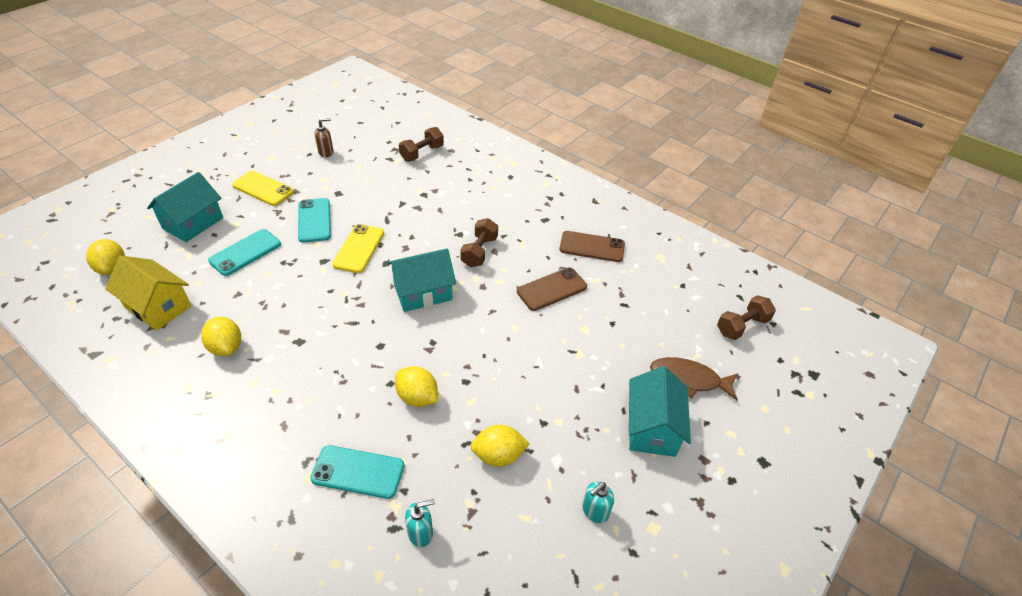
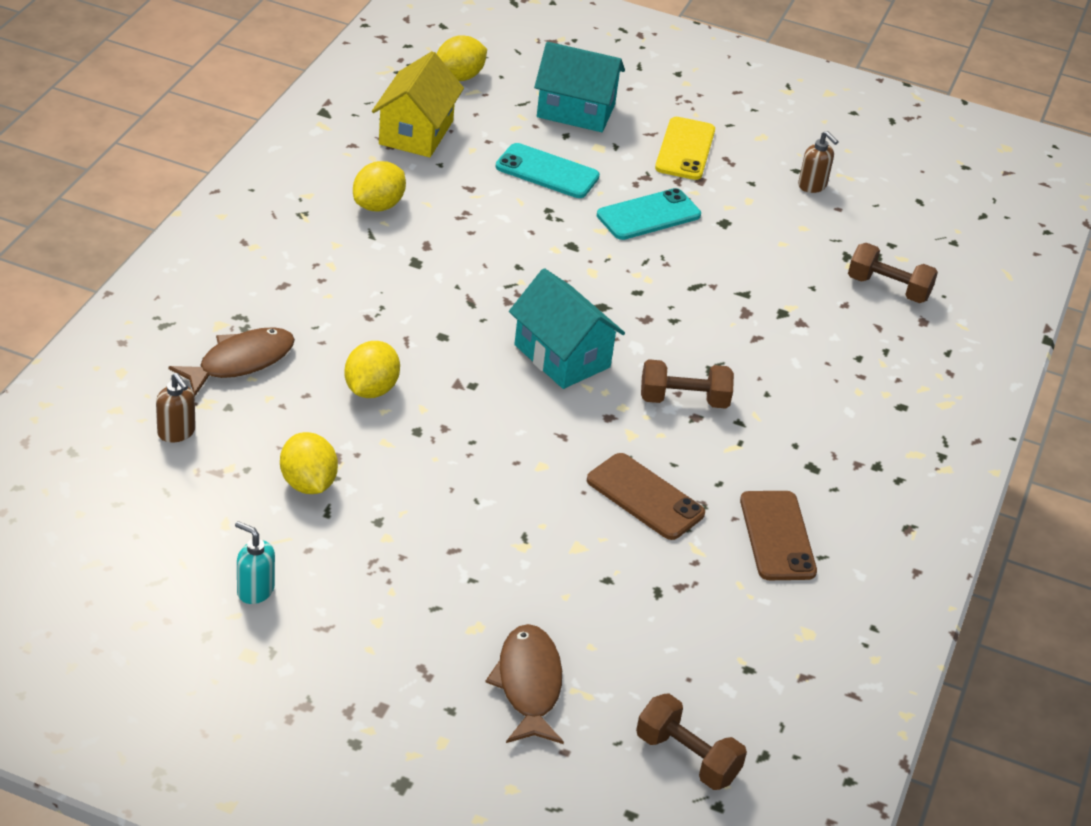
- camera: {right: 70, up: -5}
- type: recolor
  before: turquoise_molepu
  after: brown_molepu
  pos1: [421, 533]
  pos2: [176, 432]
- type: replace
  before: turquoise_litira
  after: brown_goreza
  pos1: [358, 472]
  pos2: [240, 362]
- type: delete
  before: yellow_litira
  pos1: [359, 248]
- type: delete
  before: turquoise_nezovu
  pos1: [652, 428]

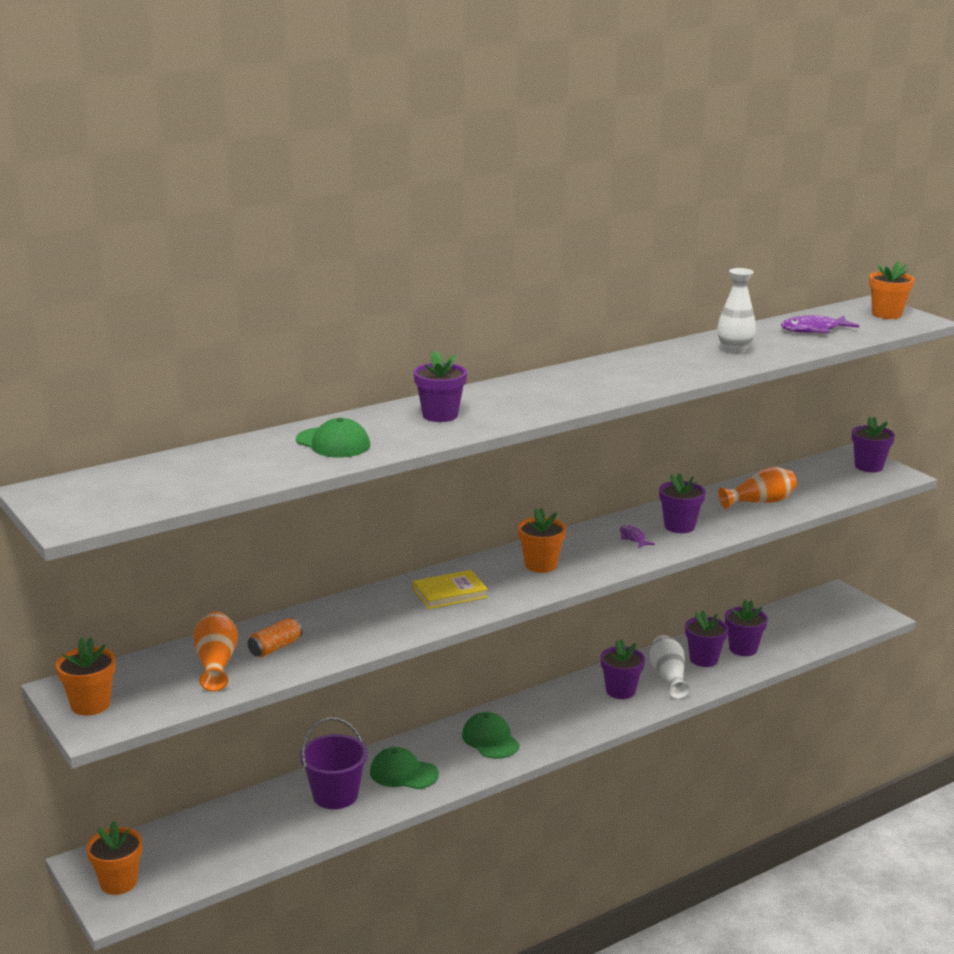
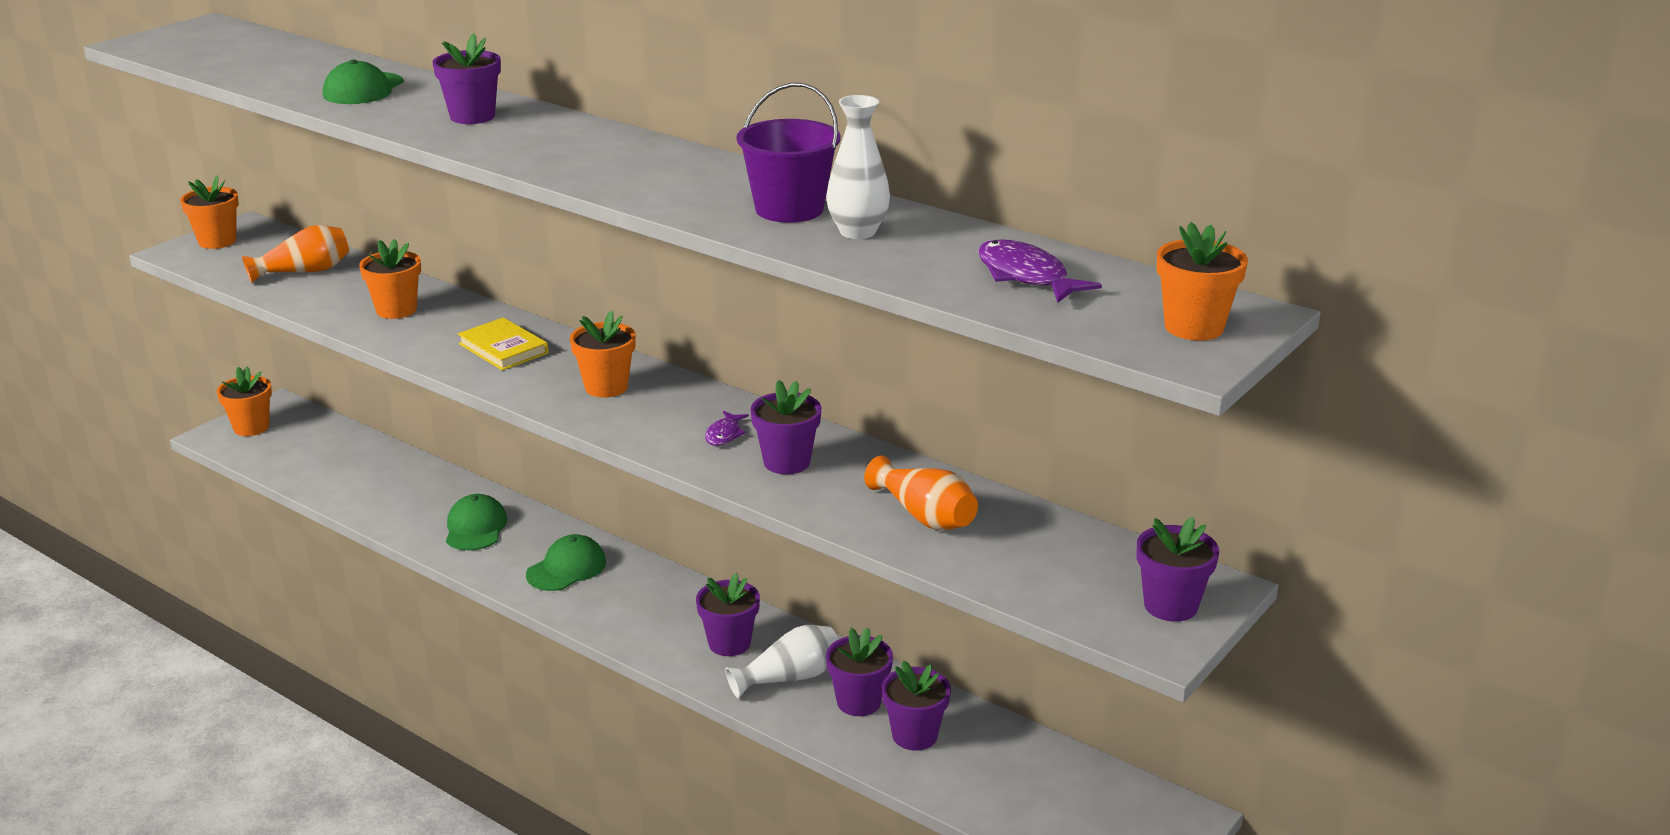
- camera: {right: 70, up: 5}
- type: insert
  after: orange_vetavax
  pos2: [396, 310]
- type: rotate
  before: purple_goreza
  pos1: [633, 538]
  pos2: [724, 434]
  turn: 150
- type: move
  before: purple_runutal
  pos1: [335, 795]
  pos2: [789, 209]
- type: delete
  before: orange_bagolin
  pos1: [275, 647]

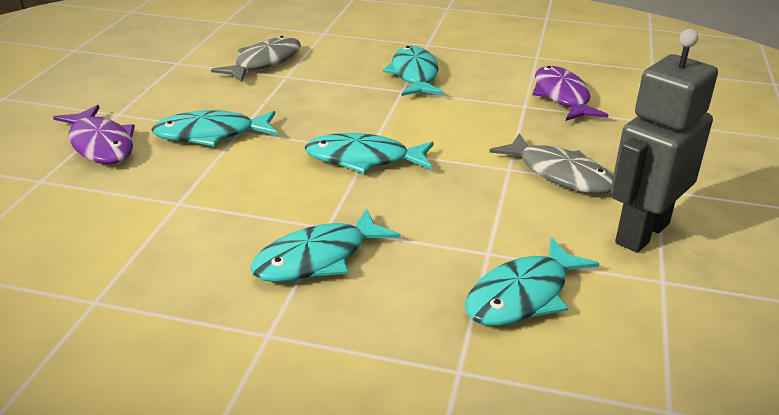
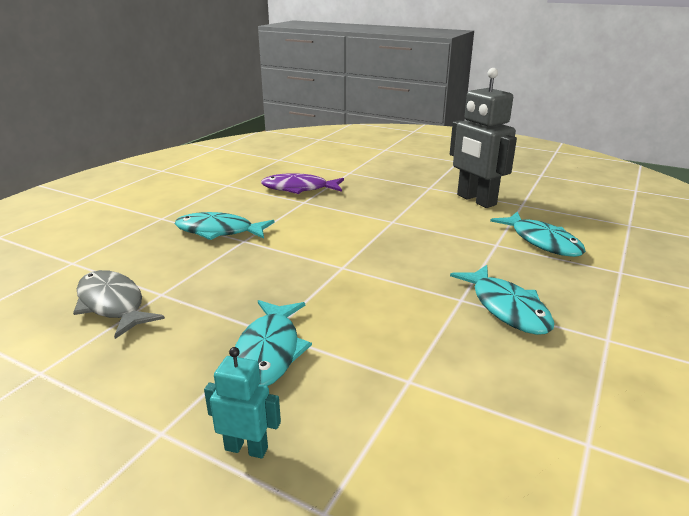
- camera: {right: -75, up: -5}
- type: replace
  before: purple_goreza
  after: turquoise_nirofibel
  pos1: [100, 144]
  pos2: [246, 448]
- type: delete
  before: turquoise_goreza
  pos1: [363, 159]
- type: delete
  before: grey_goreza
  pos1: [559, 174]

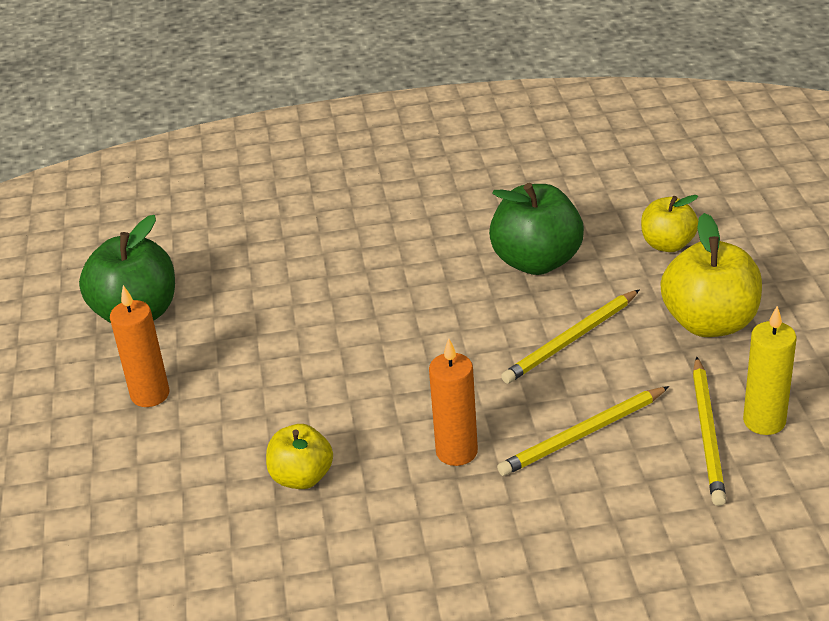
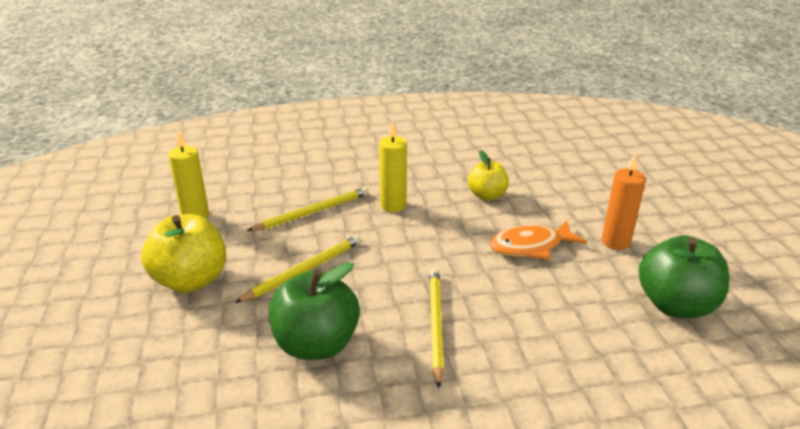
- camera: {right: 175, up: -5}
- type: recolor
  before: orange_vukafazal
  after: yellow_vukafazal
  pos1: [456, 452]
  pos2: [393, 205]
- type: move
  before: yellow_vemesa
  pos1: [707, 433]
  pos2: [435, 325]
- type: insert
  after: orange_goreza
  pos2: [530, 246]
- type: delete
  before: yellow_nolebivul
  pos1: [667, 244]

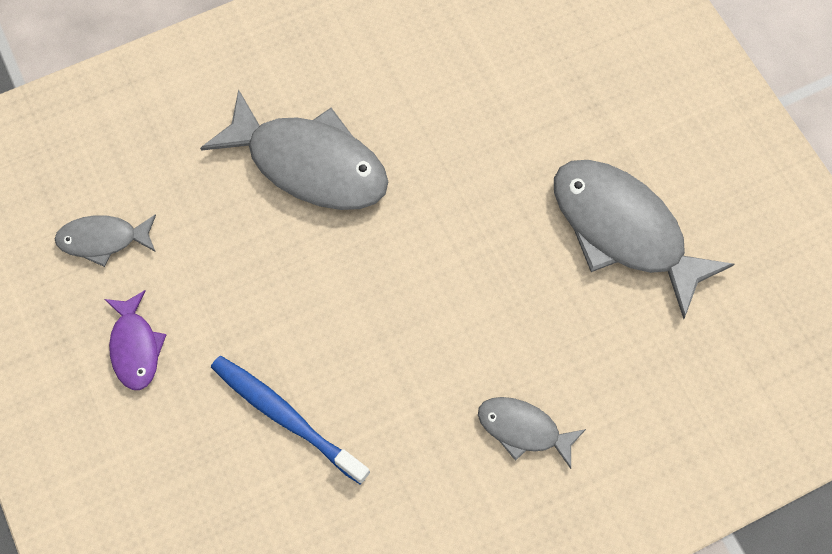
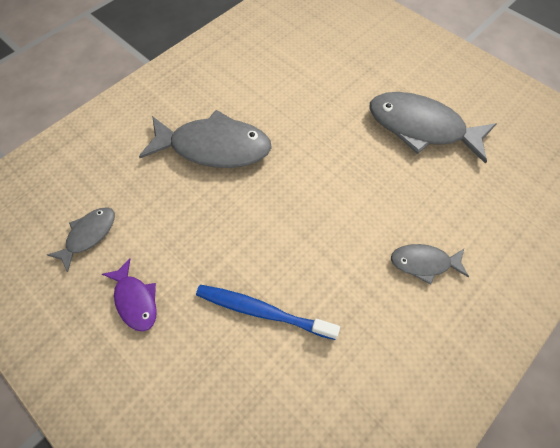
- camera: {right: -20, up: -5}
- type: rotate
  before: grey_goreza
  pos1: [103, 240]
  pos2: [89, 235]
  turn: 150

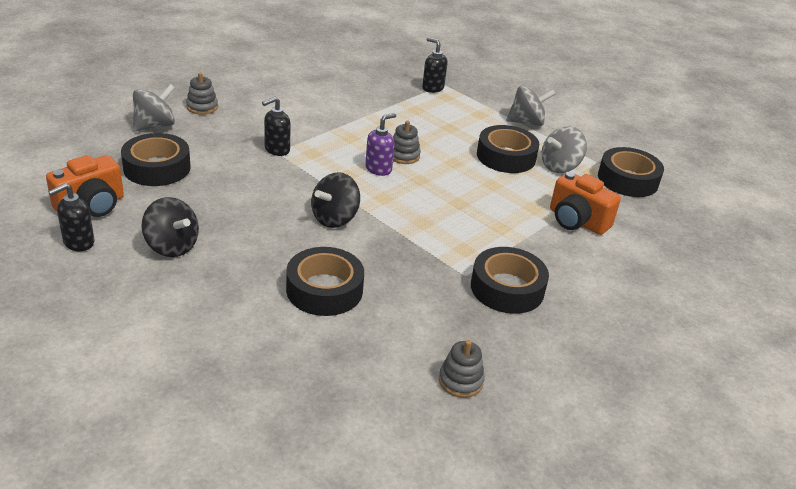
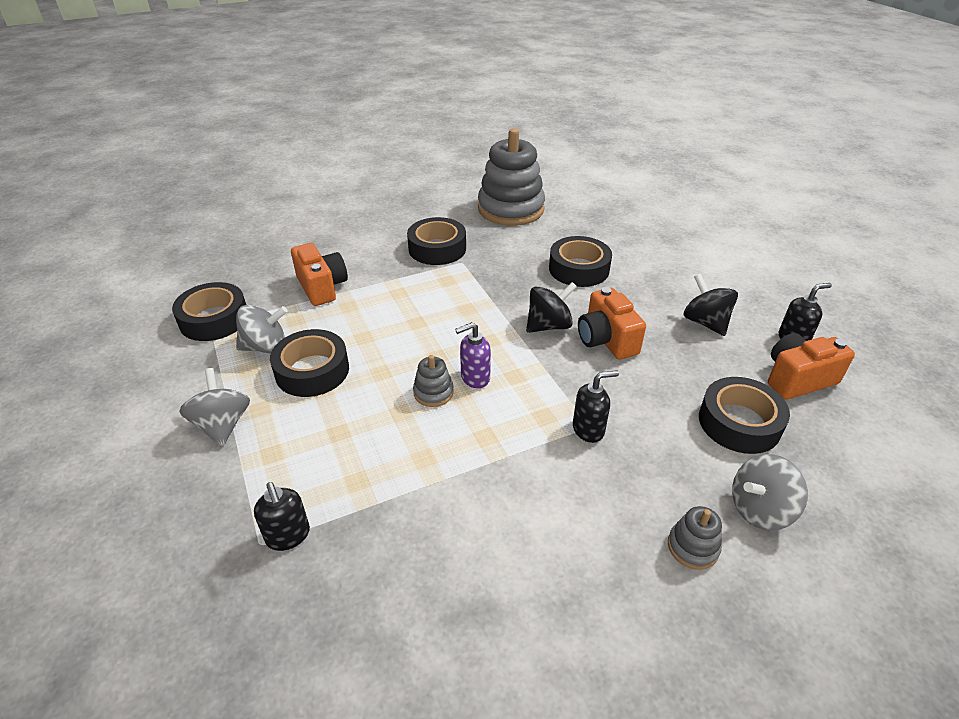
- camera: {right: -155, up: 5}
- type: rotate
  before: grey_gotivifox
  pos1: [526, 122]
  pos2: [222, 425]
  turn: 60
- type: resize
  before: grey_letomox
  pos1: [460, 381]
  pos2: [511, 209]
  scale: 2.36
- type: insert
  after: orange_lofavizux
  pos2: [606, 340]

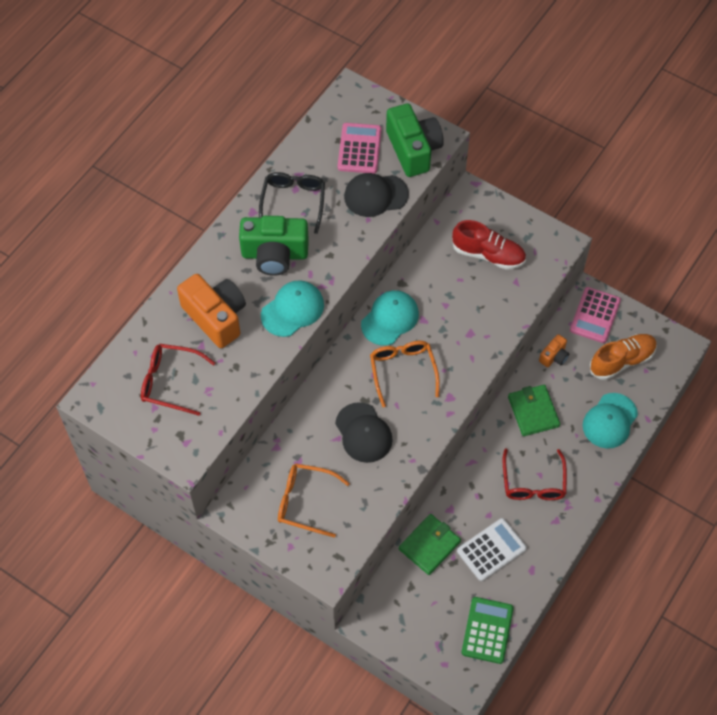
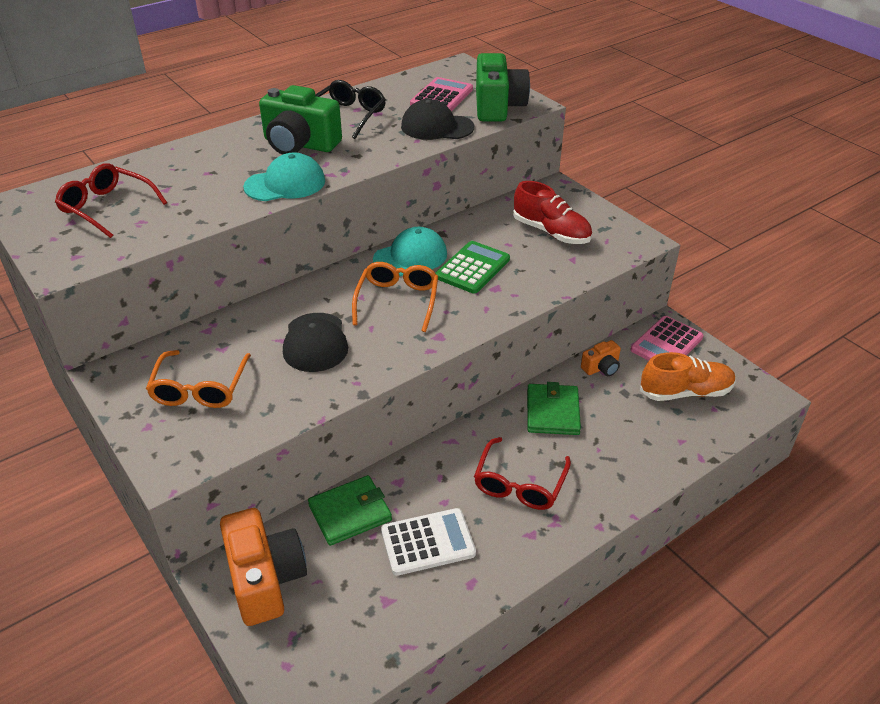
- camera: {right: 20, up: -20}
- type: rotate
  before: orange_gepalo
  pos1: [305, 502]
  pos2: [200, 388]
  turn: -120
- type: move
  before: orange_lofavizux
  pos1: [216, 317]
  pos2: [265, 579]
- type: move
  before: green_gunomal
  pos1: [487, 630]
  pos2: [473, 268]
- type: delete
  before: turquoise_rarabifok
  pos1: [610, 421]

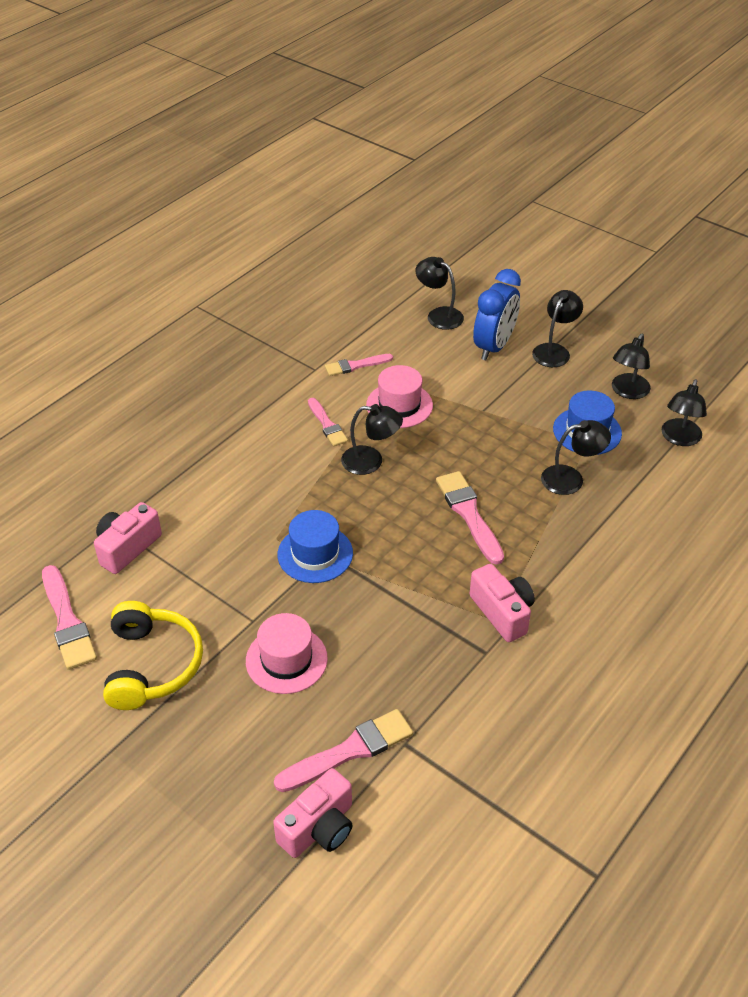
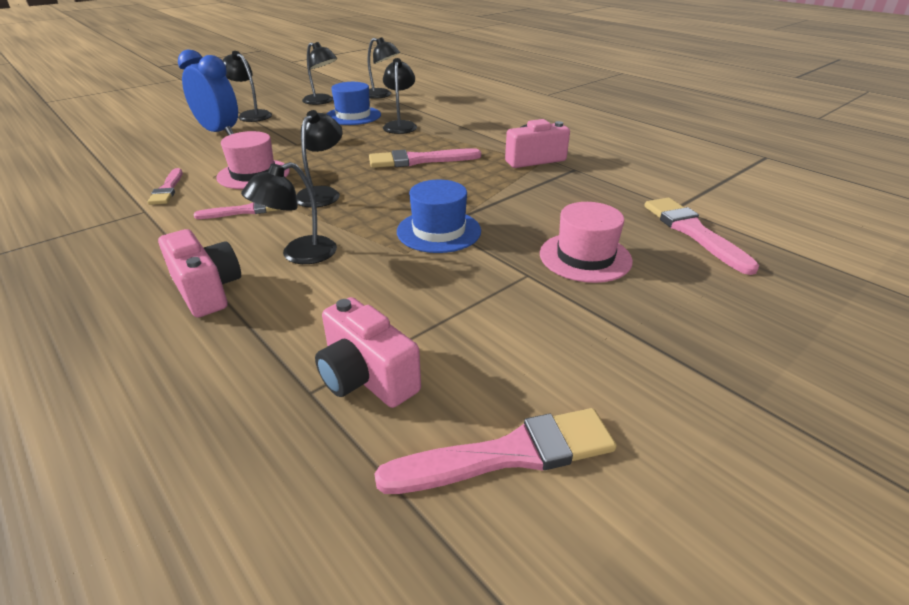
- camera: {right: -80, up: -10}
- type: move
  before: pink_lofavizux
  pos1: [319, 828]
  pos2: [207, 290]
- type: move
  before: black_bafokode
  pos1: [439, 315]
  pos2: [299, 255]
- type: delete
  before: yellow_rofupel
  pos1: [152, 665]

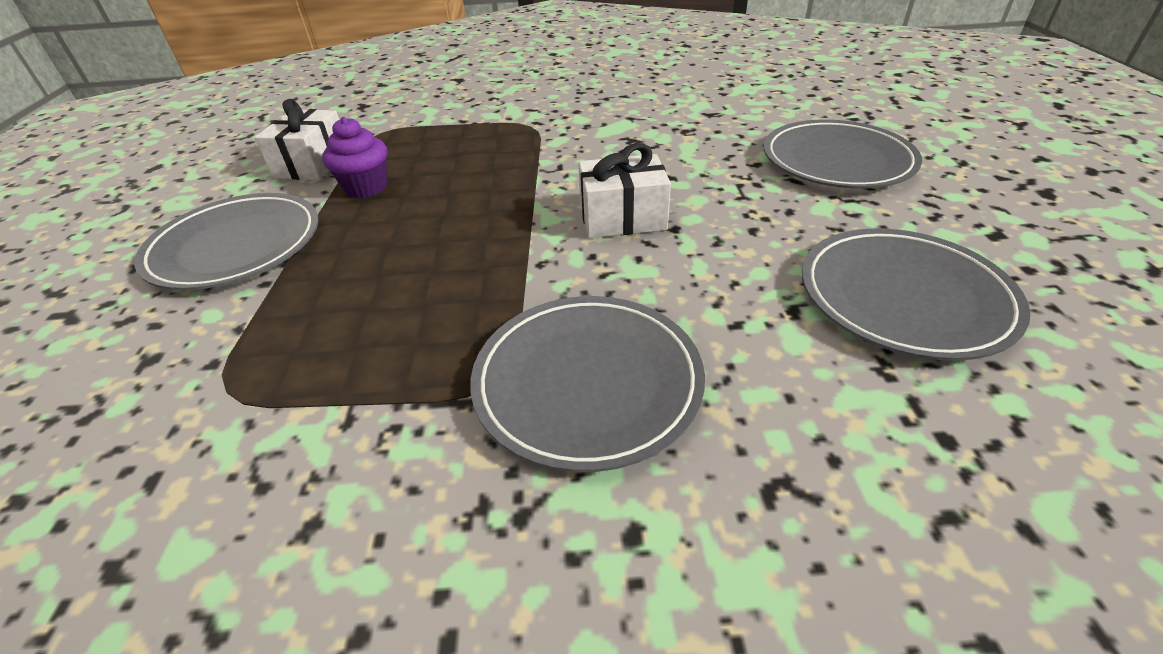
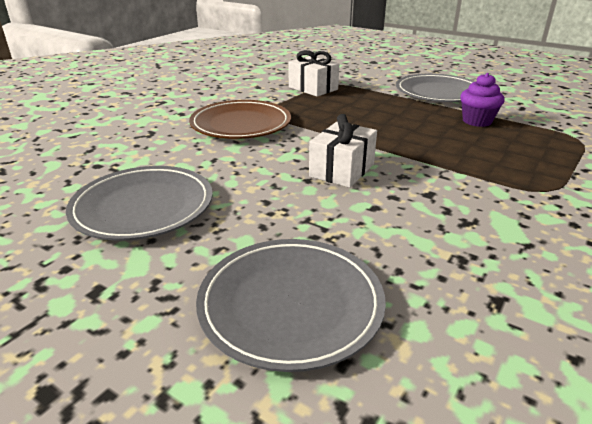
- camera: {right: 125, up: -10}
- type: recolor
  before: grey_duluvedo
  after: brown_duluvedo
  pos1: [587, 382]
  pos2: [241, 124]
- type: move
  before: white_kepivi
  pos1: [312, 164]
  pos2: [313, 88]

